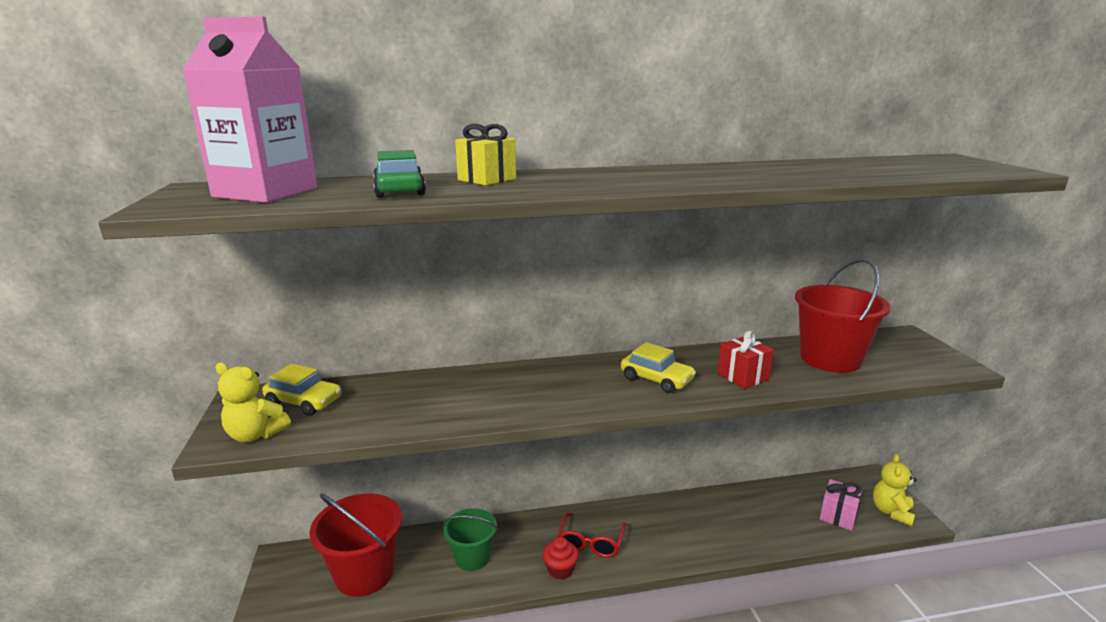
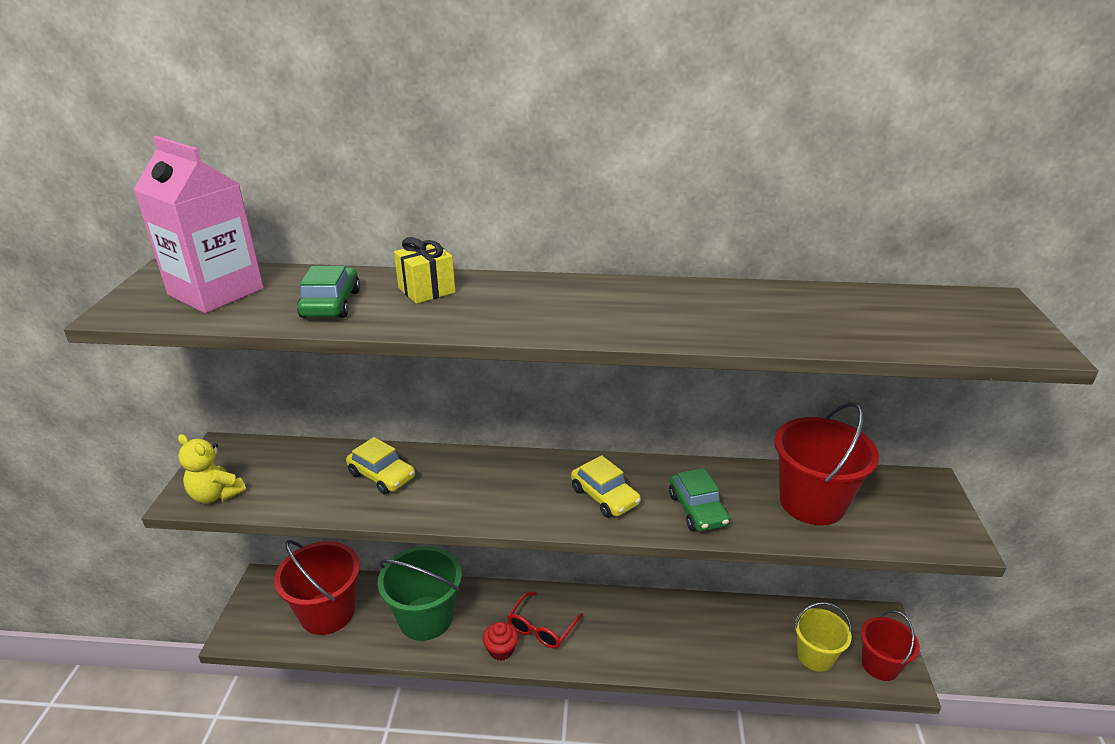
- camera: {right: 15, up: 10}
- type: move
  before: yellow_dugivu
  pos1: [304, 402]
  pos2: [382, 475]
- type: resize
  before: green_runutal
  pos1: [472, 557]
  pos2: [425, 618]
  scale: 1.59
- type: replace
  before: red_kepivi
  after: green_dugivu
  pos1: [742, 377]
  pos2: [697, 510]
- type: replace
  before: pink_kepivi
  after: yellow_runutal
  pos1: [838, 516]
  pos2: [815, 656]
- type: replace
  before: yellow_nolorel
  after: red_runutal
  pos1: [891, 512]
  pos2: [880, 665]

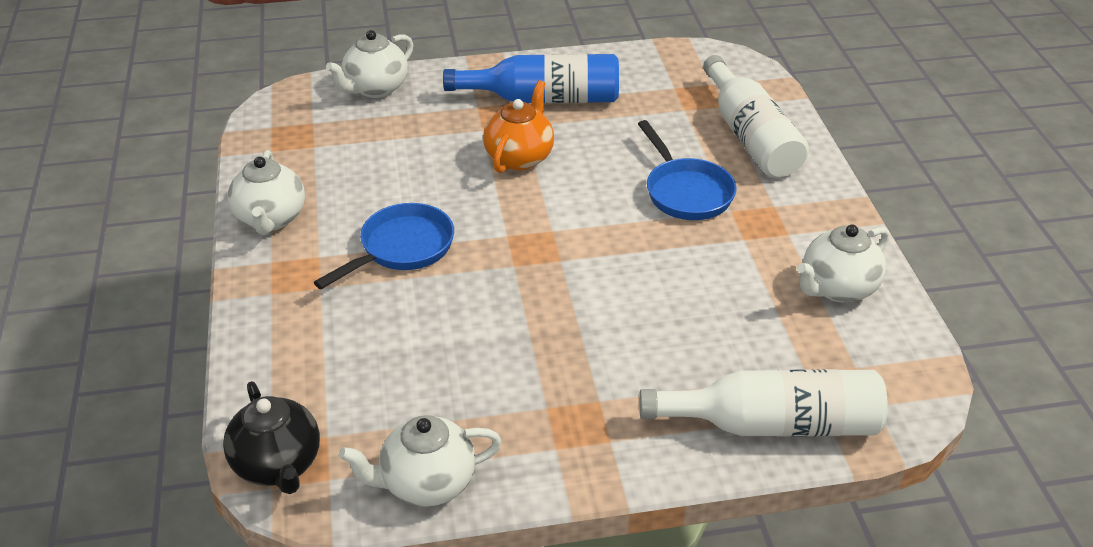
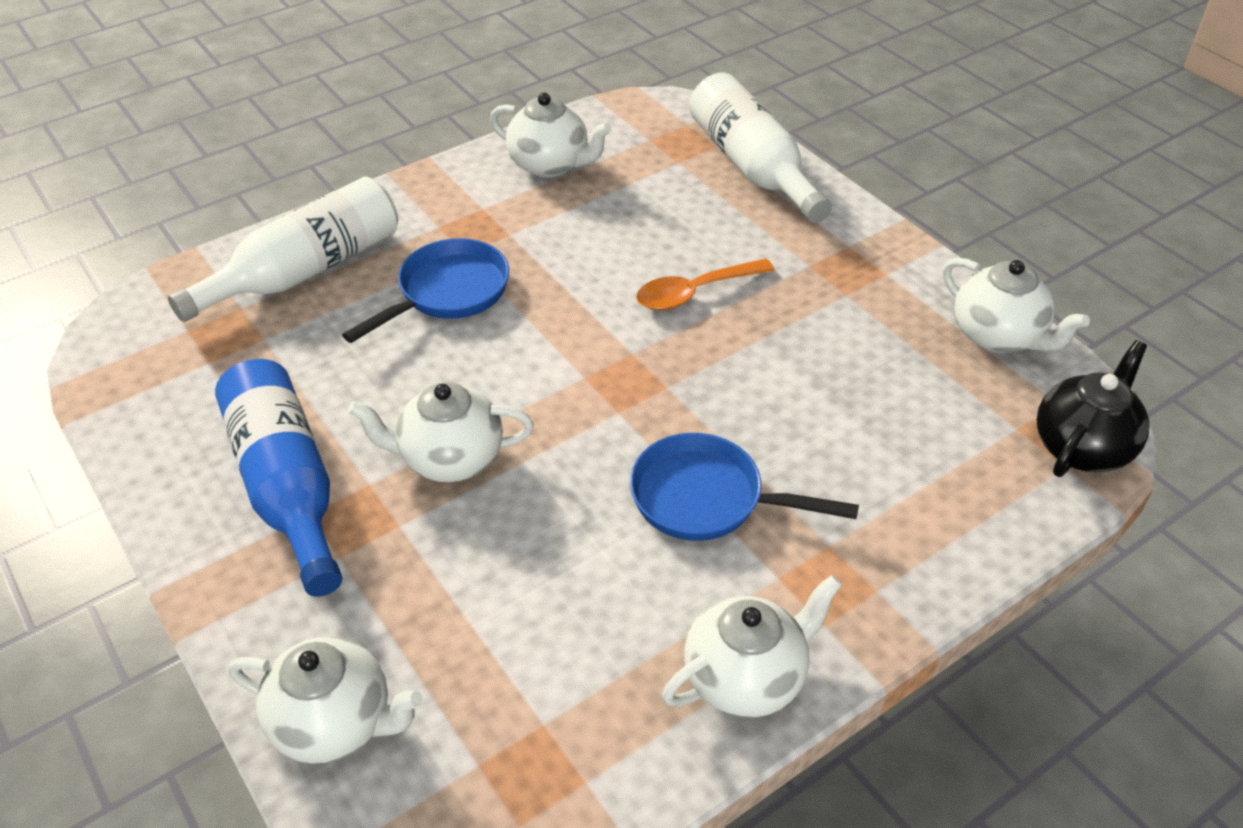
- camera: {right: -115, up: 5}
- type: recolor
  before: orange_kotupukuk
  after: white_kotupukuk
  pos1: [519, 157]
  pos2: [450, 459]
- type: insert
  after: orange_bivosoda
  pos2: [695, 292]

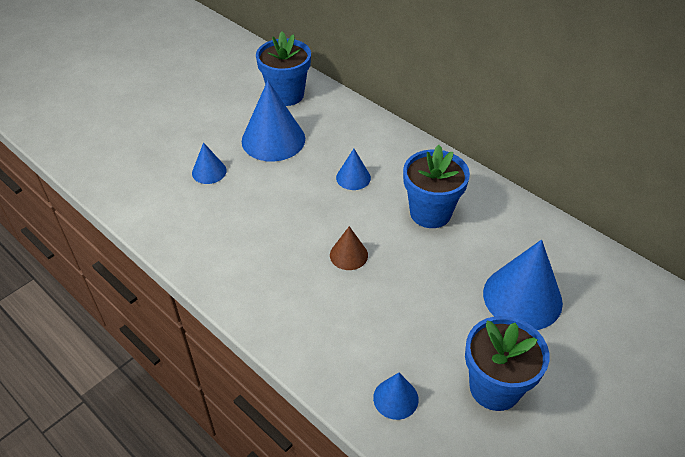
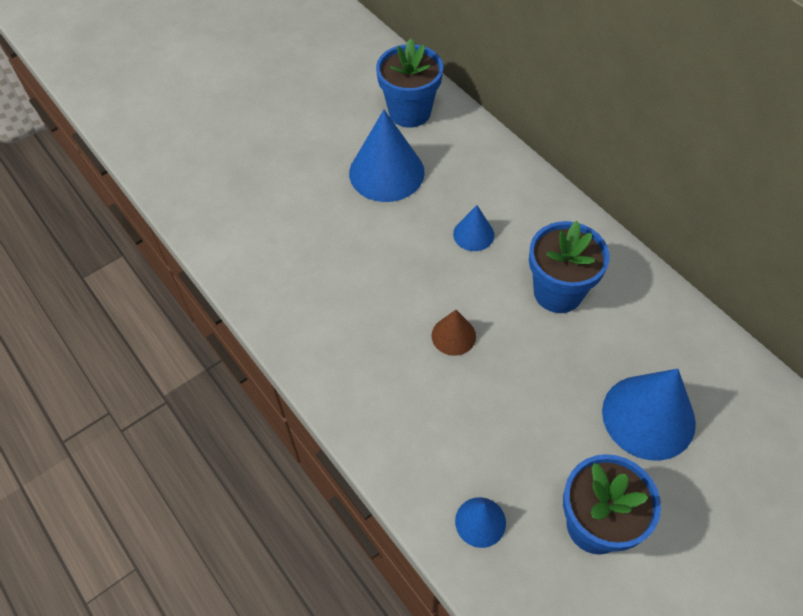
- camera: {right: 10, up: 10}
- type: delete
  before: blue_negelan
  pos1: [209, 171]

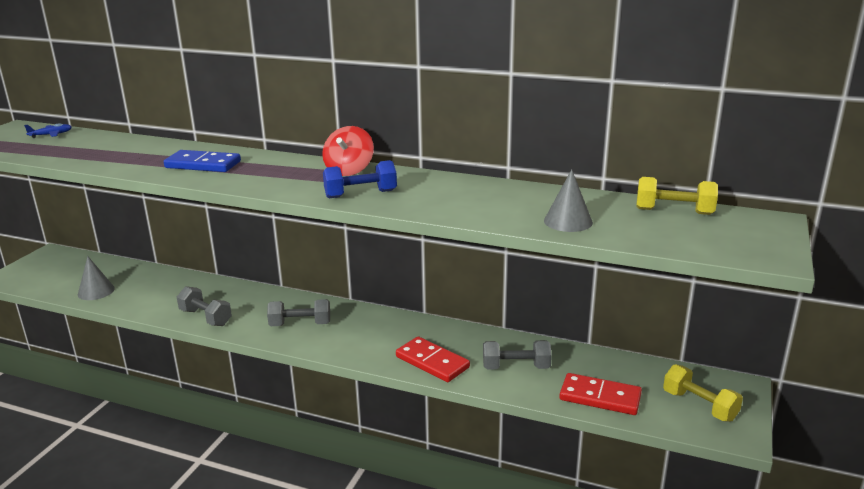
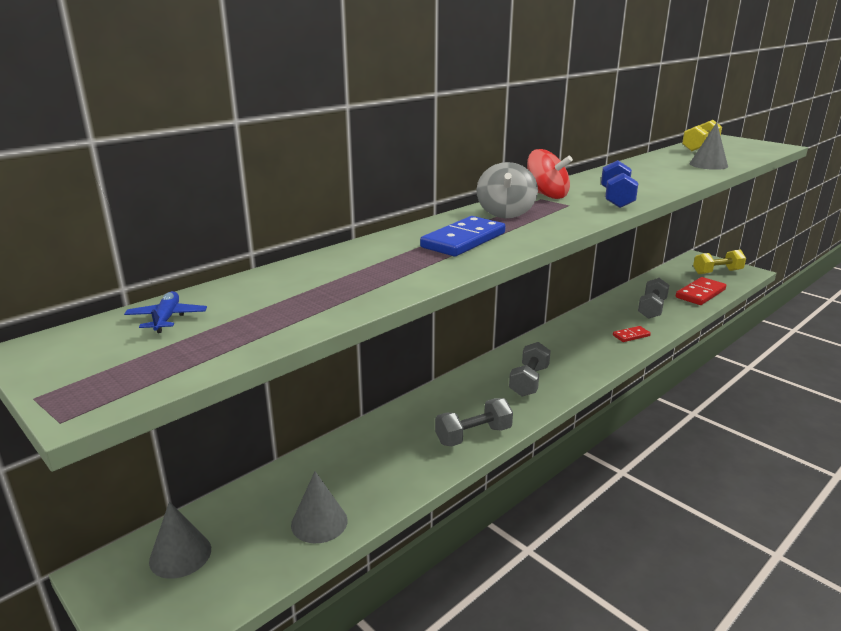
- camera: {right: -65, up: 0}
- type: insert
  after: grey_negelan
  pos2: [180, 555]
- type: insert
  after: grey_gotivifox
  pos2: [505, 213]
- type: resize
  before: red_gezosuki
  pos1: [432, 362]
  pos2: [631, 335]
  scale: 0.55

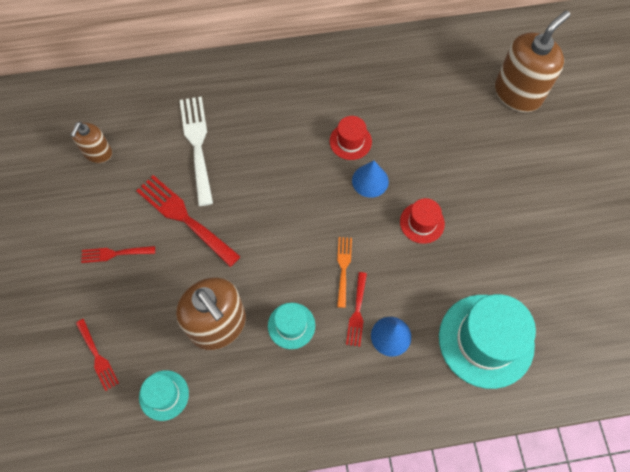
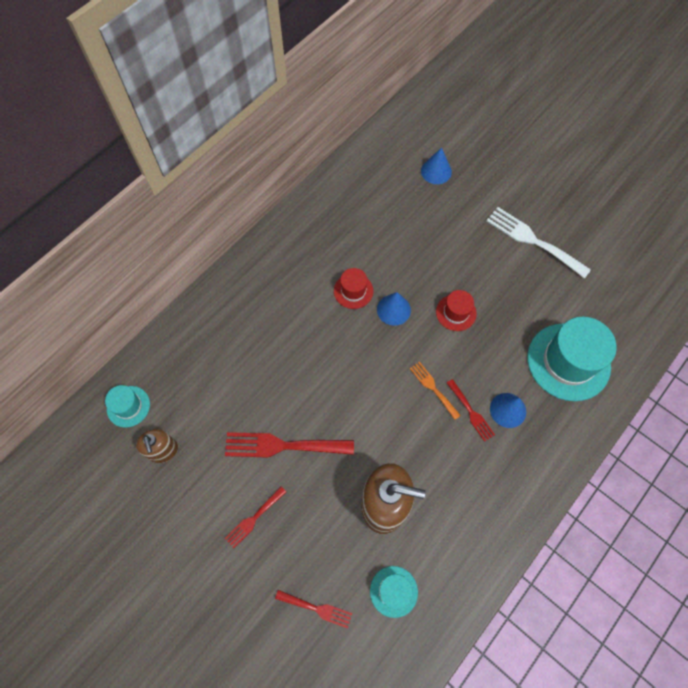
- camera: {right: -40, up: 0}
- type: move
  before: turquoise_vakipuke
  pos1: [291, 325]
  pos2: [128, 406]
- type: replace
  before: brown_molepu
  after: blue_negelan
  pos1: [517, 93]
  pos2: [436, 171]
- type: move
  before: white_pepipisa
  pos1: [197, 145]
  pos2: [533, 240]

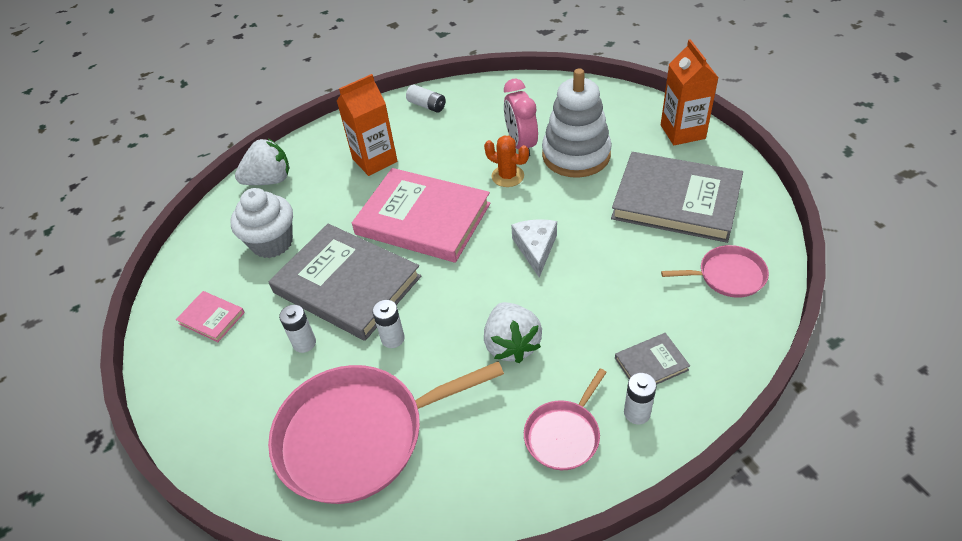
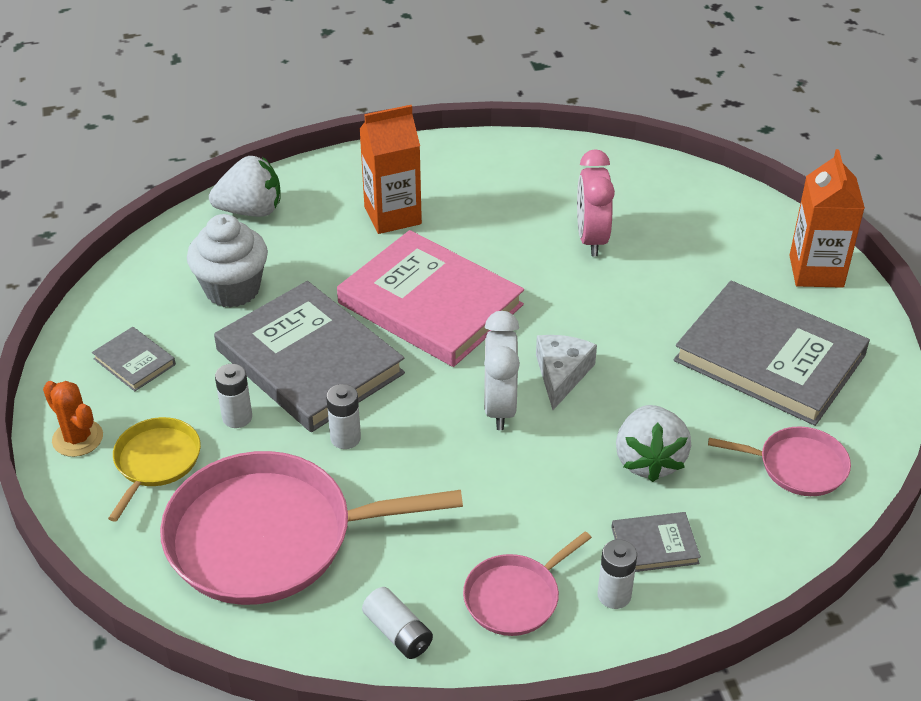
- camera: {right: 10, up: -5}
- type: move
  before: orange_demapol
  pos1: [507, 176]
  pos2: [78, 438]
- type: recolor
  before: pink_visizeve
  after: grey_visizeve
  pos1: [211, 318]
  pos2: [134, 361]
- type: insert
  after: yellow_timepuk
  pos2: [156, 462]
- type: move
  before: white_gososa
  pos1: [427, 105]
  pos2: [398, 633]
- type: insert
  after: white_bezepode
  pos2: [500, 407]
- type: move
  before: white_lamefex
  pos1: [511, 344]
  pos2: [649, 460]
- type: delete
  before: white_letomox
  pos1: [576, 155]

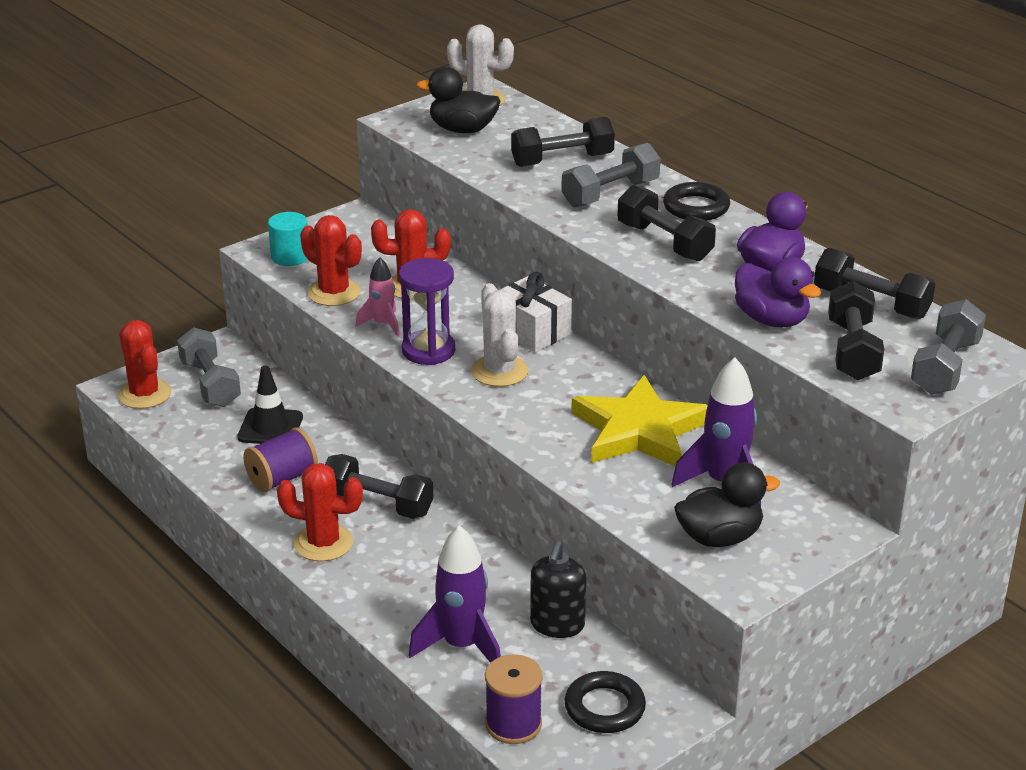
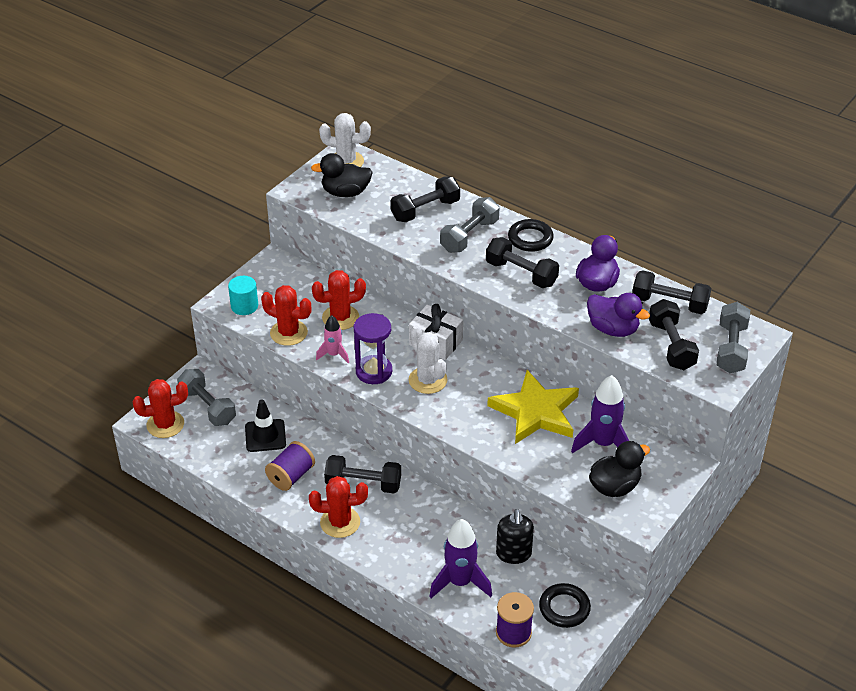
- camera: {right: -15, up: 10}
- type: rotate
  before: red_demapol
  pos1: [144, 394]
  pos2: [165, 424]
  turn: -60

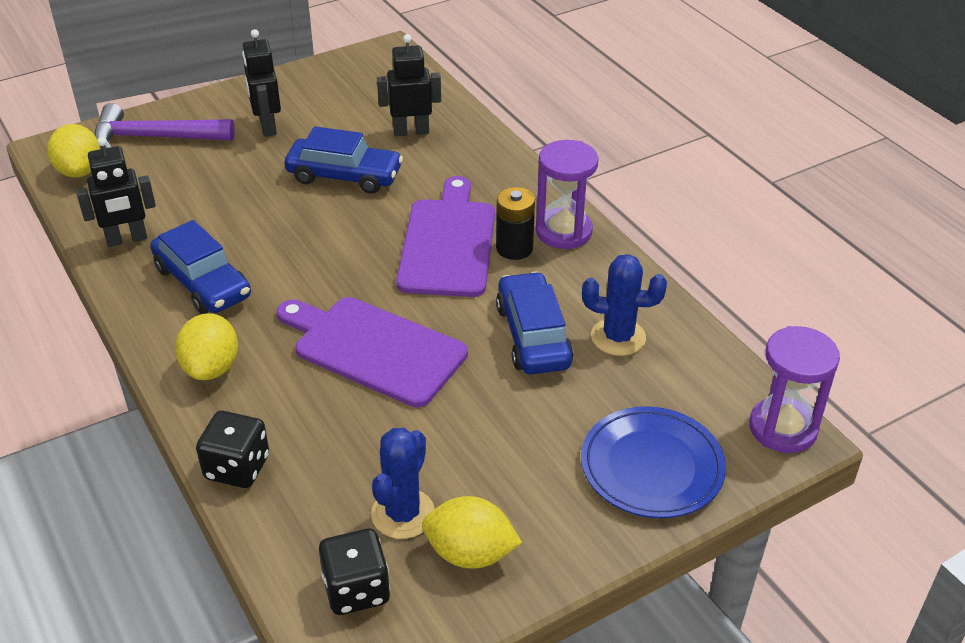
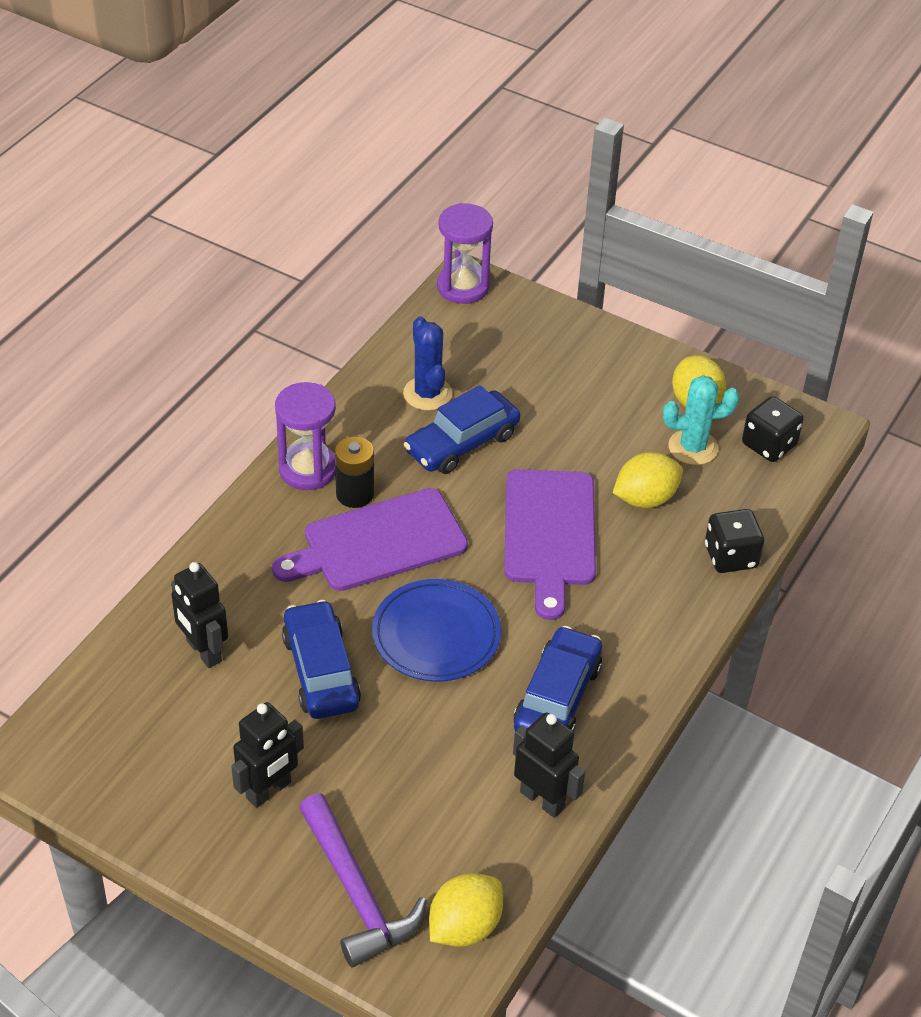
- camera: {right: -120, up: 5}
- type: move
  before: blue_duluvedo
  pos1: [652, 466]
  pos2: [436, 635]
- type: move
  before: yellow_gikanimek
  pos1: [211, 368]
  pos2: [645, 498]
- type: recolor
  before: blue_demapol
  after: turquoise_demapol
  pos1: [403, 514]
  pos2: [693, 447]

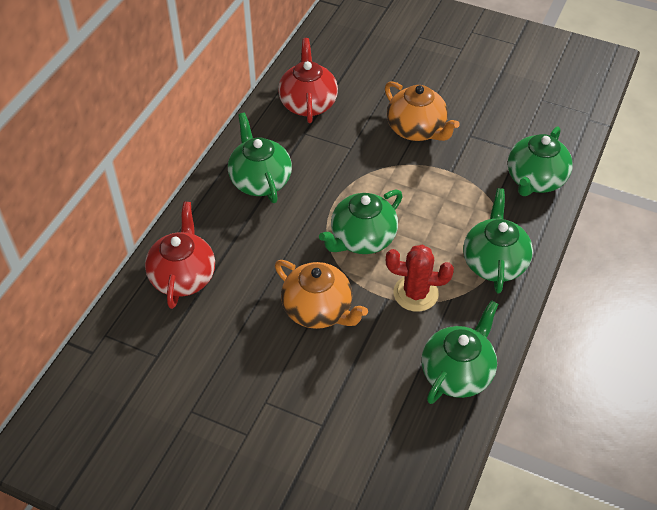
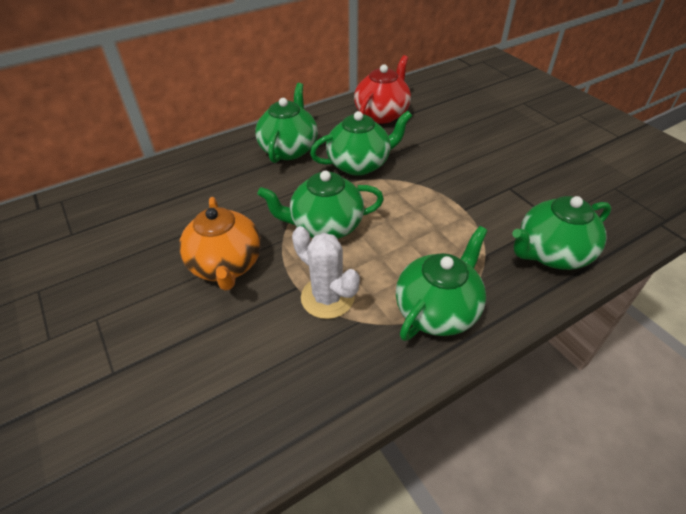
- camera: {right: 35, up: -5}
- type: recolor
  before: red_demapol
  after: white_demapol
  pos1: [415, 293]
  pos2: [327, 297]
- type: move
  before: green_kotupukuk
  pos1: [457, 373]
  pos2: [359, 164]
- type: delete
  before: red_kotupukuk
  pos1: [183, 277]
- type: delete
  before: orange_kotupukuk
  pos1: [417, 130]

